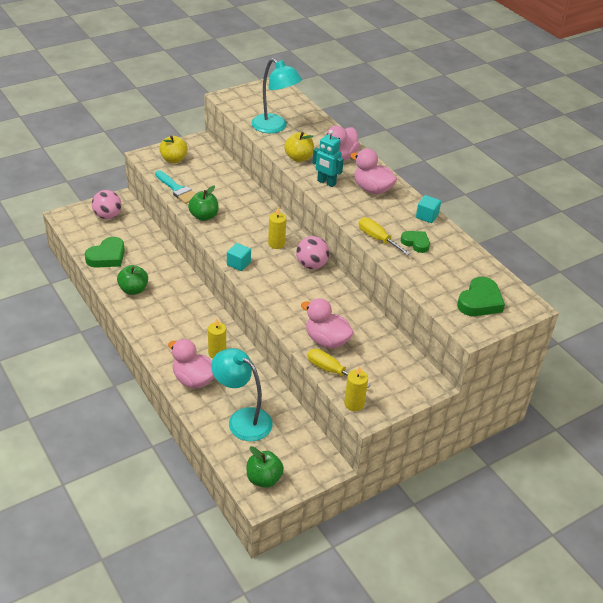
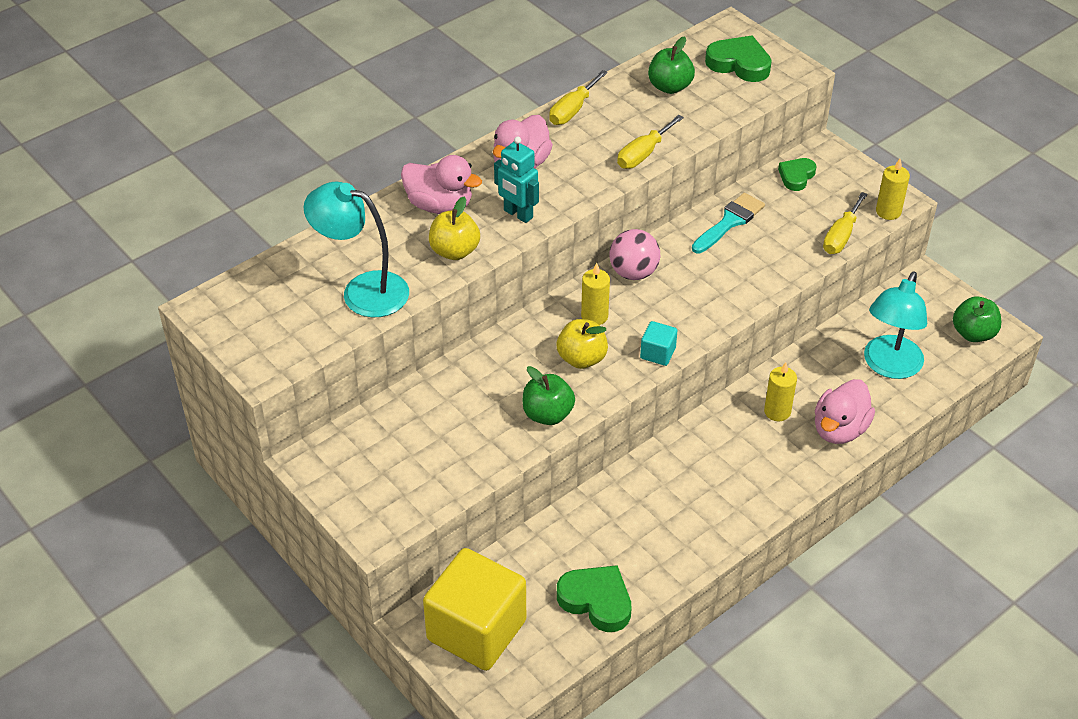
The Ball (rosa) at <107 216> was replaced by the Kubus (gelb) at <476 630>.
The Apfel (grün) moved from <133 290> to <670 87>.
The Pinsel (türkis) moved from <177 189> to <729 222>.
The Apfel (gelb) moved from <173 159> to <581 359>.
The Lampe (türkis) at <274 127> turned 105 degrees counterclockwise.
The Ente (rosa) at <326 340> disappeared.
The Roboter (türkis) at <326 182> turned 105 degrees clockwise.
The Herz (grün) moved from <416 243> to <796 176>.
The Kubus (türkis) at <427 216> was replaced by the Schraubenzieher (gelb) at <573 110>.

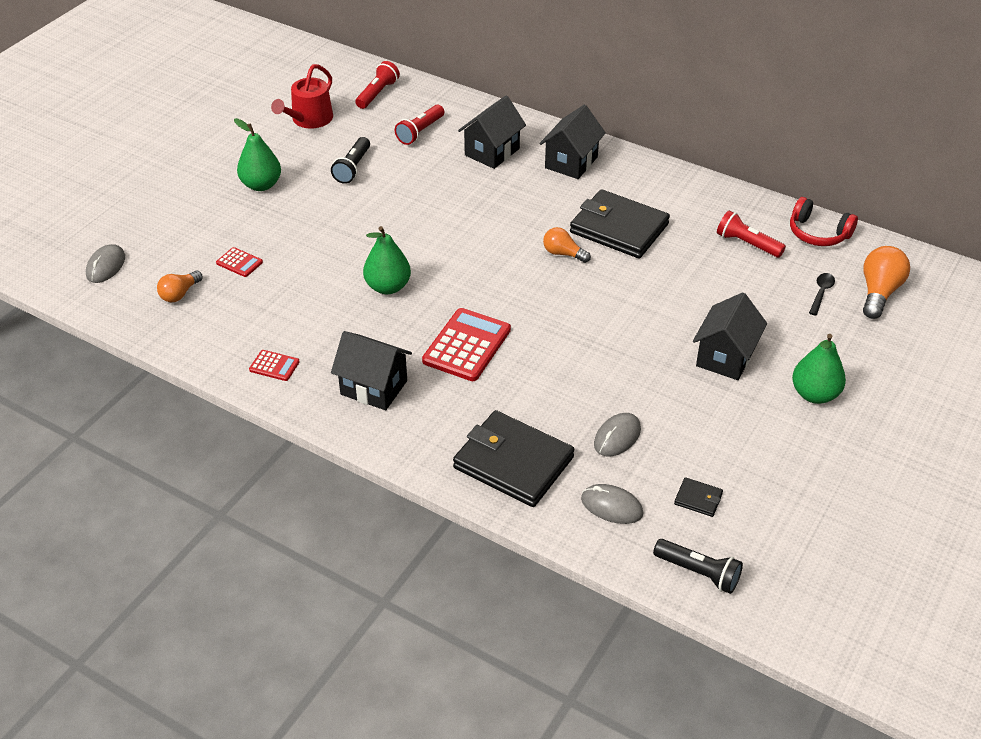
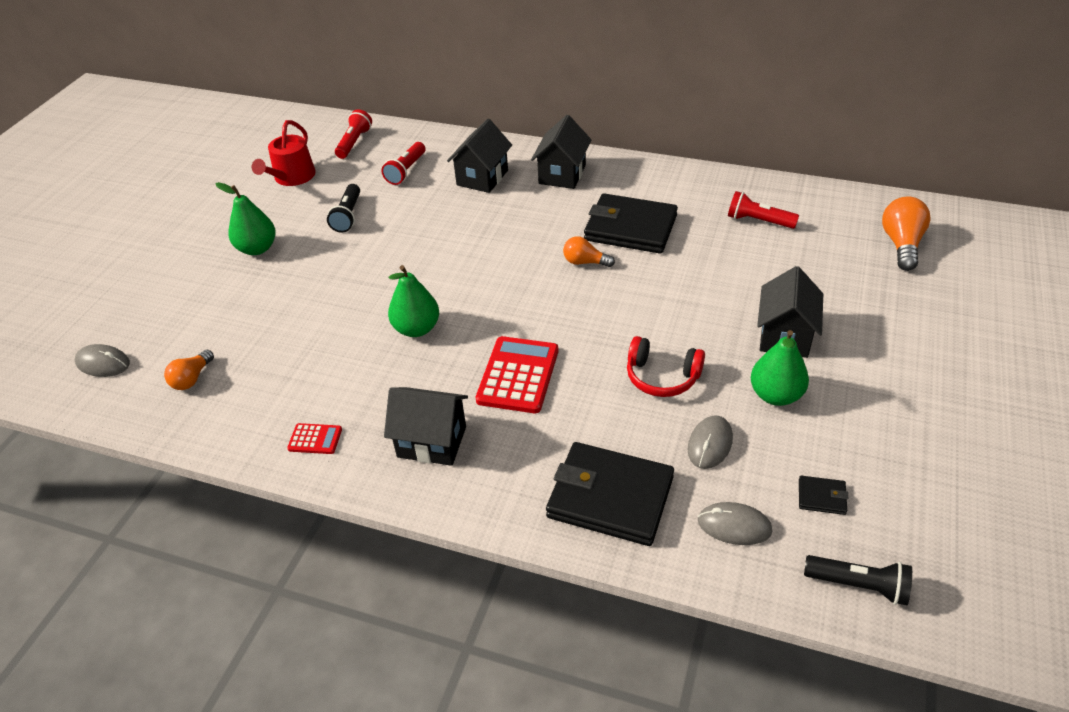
The Computermaus (grau) at <106 266> turned 75 degrees counterclockwise.
The Taschenrechner (rot) at <239 263> disappeared.
The Kopfhörer (rot) moved from <818 233> to <662 377>.
The Birne (grün) moved from <814 394> to <775 395>.
The Löffel (schwarz) at <821 293> disappeared.

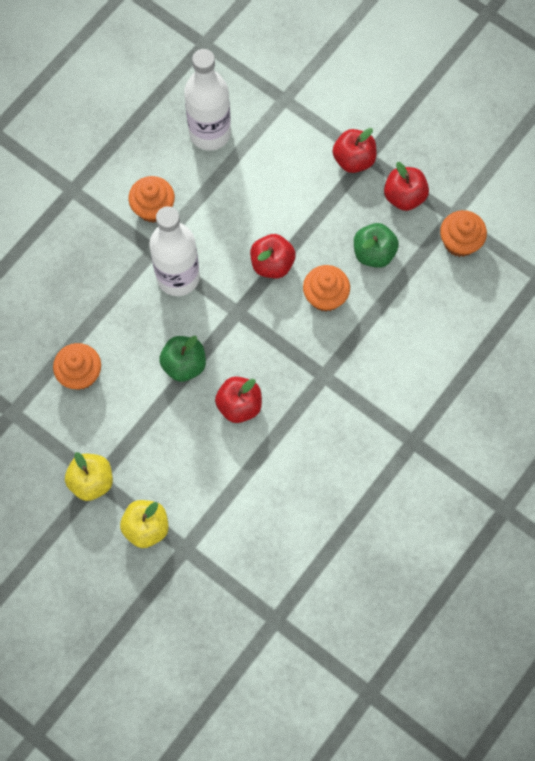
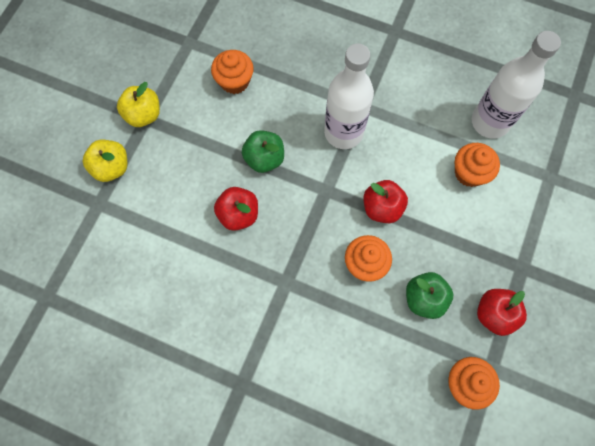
The Muffin (orange) moved from <153 208> to <469 173>.
The Apfel (rot) at <353 159> disappeared.

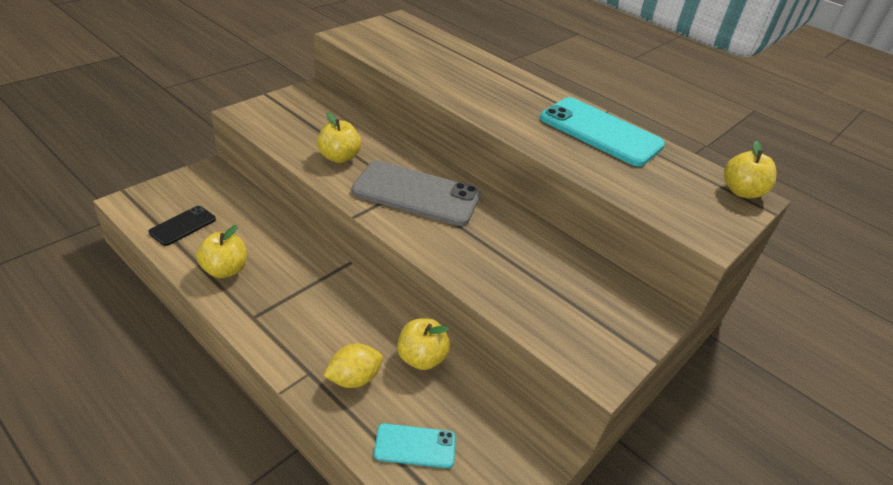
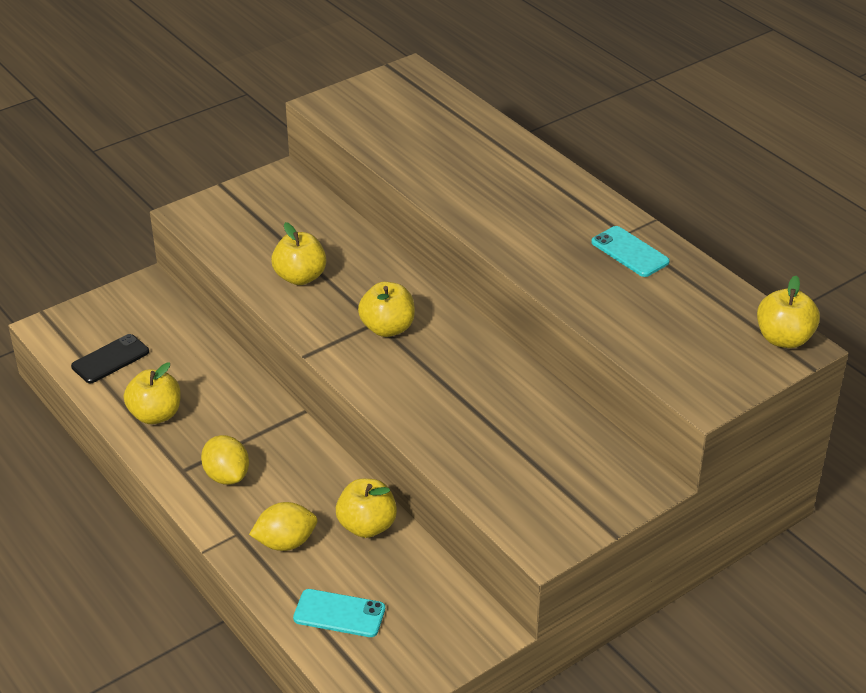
The Handy (grau) at <416 194> was replaced by the Apfel (gelb) at <387 328>.
The Handy (türkis) at <600 132> changed to 0.50 times the size.
The Zitrone (gelb) at <227 476> appeared.

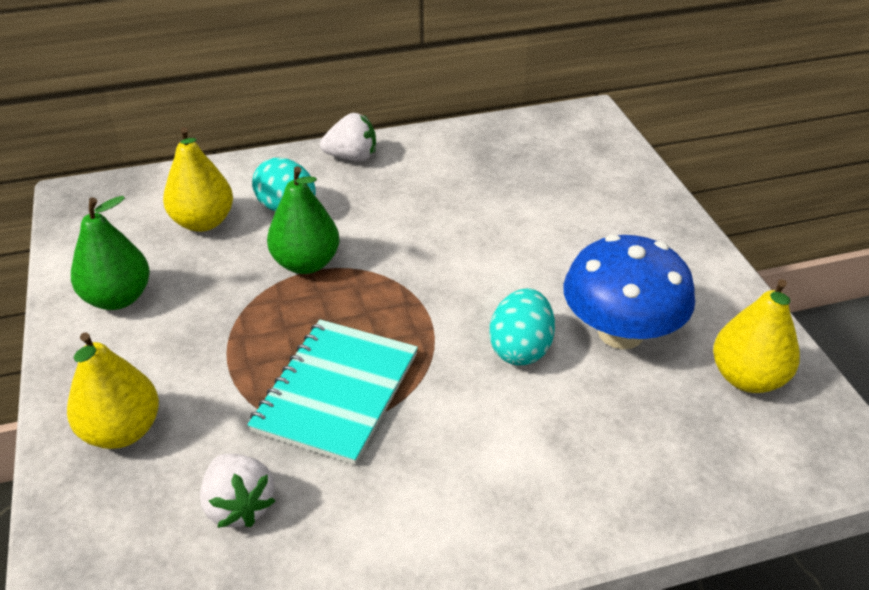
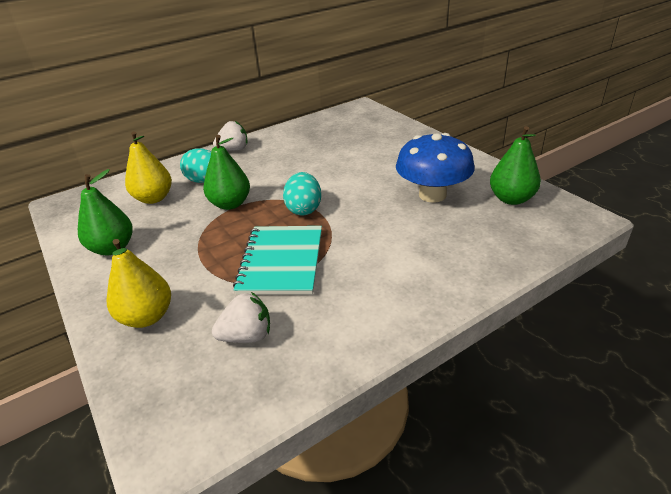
The Erdbeere (weiß) at <239 506> turned 60 degrees counterclockwise.
The Ei (türkis) moved from <520 348> to <304 209>.
The Birne (gelb) at <747 378> became the Birne (grün) at <511 199>.

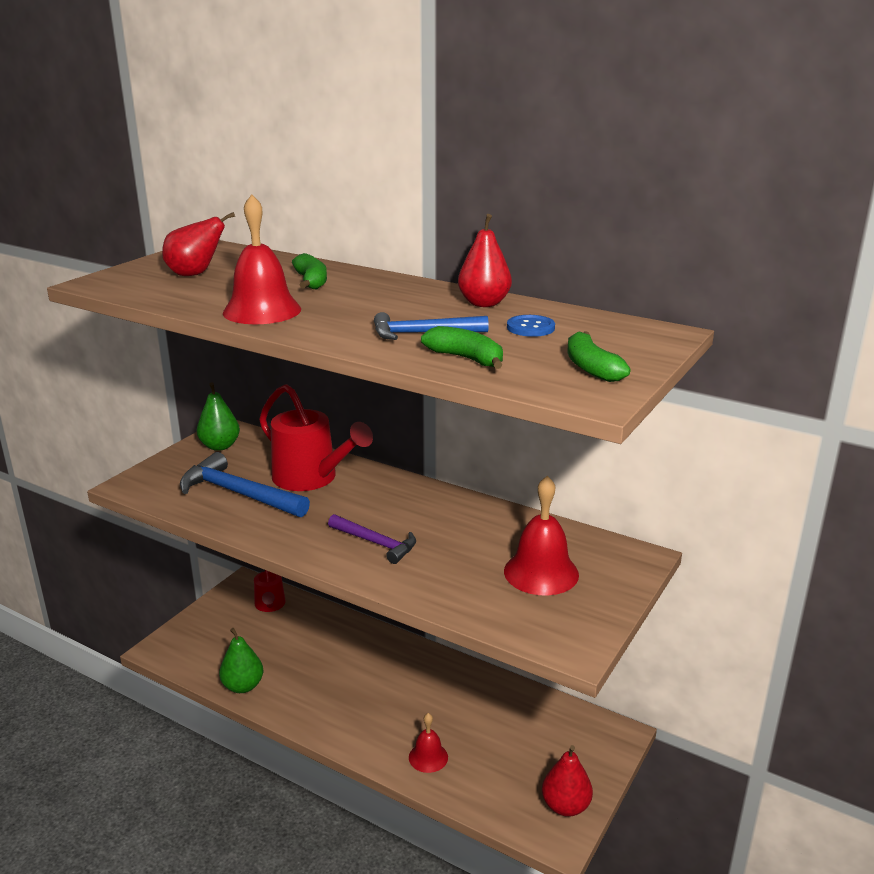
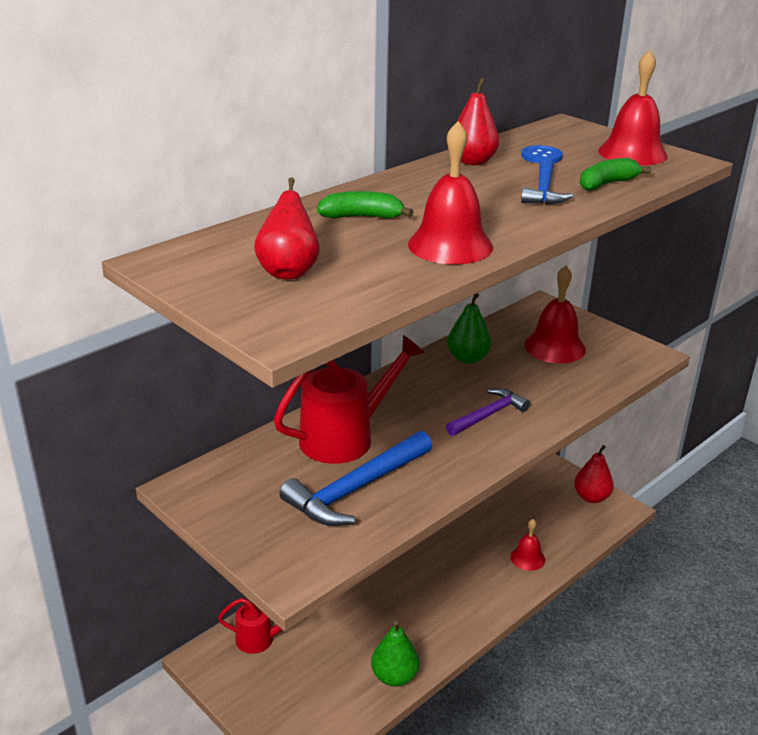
The Birne (grün) moved from <220 446> to <468 358>.
The Banane (grün) at <591 368> was replaced by the Glocke (rot) at <632 153>.

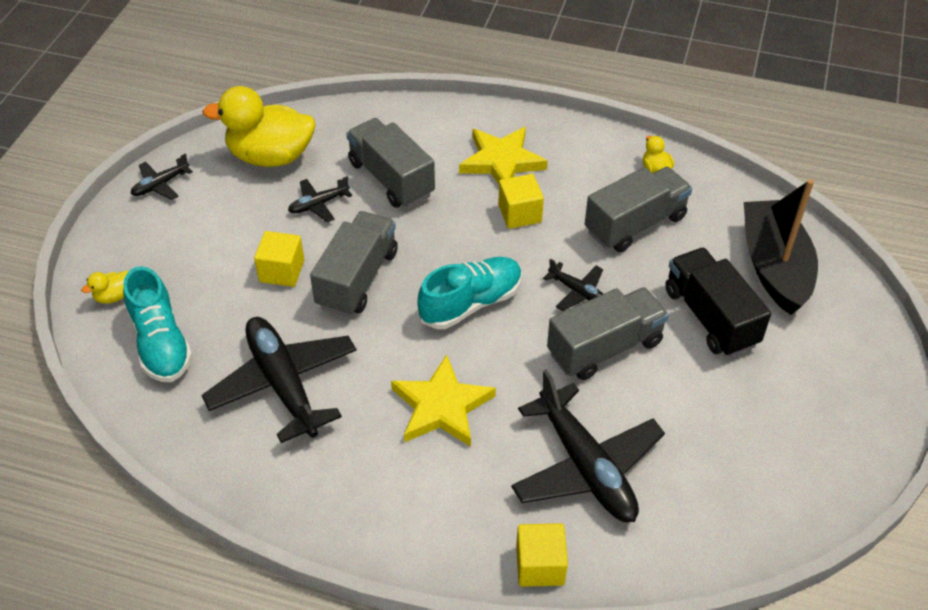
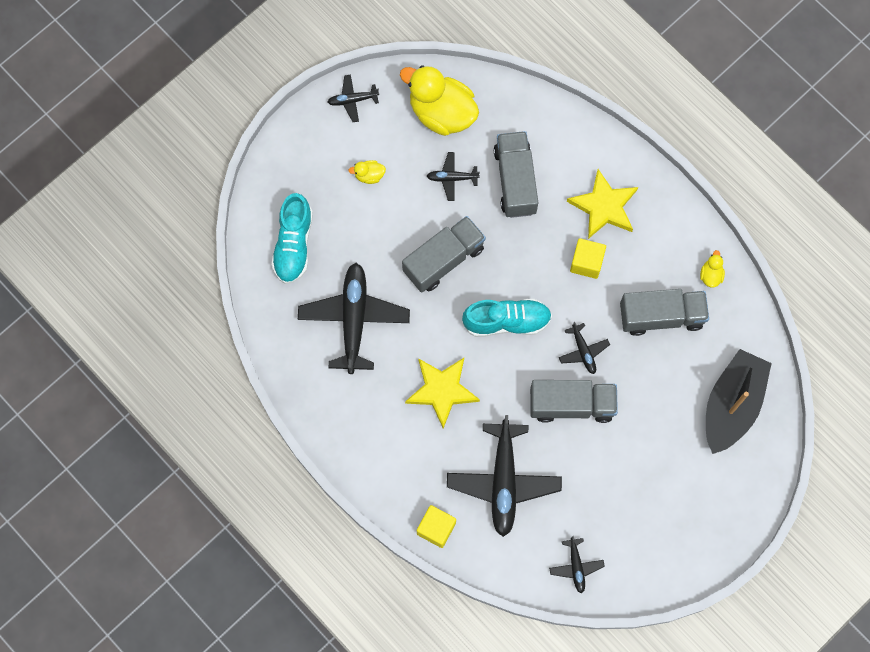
The Ente (gelb) moved from <114 296> to <369 175>.
The Kubus (gelb) at <282 271> disappeared.
The Lastwagen (schwarz) at <710 317> disappeared.
The Flugzeug (schwarz) at <576 566> appeared.

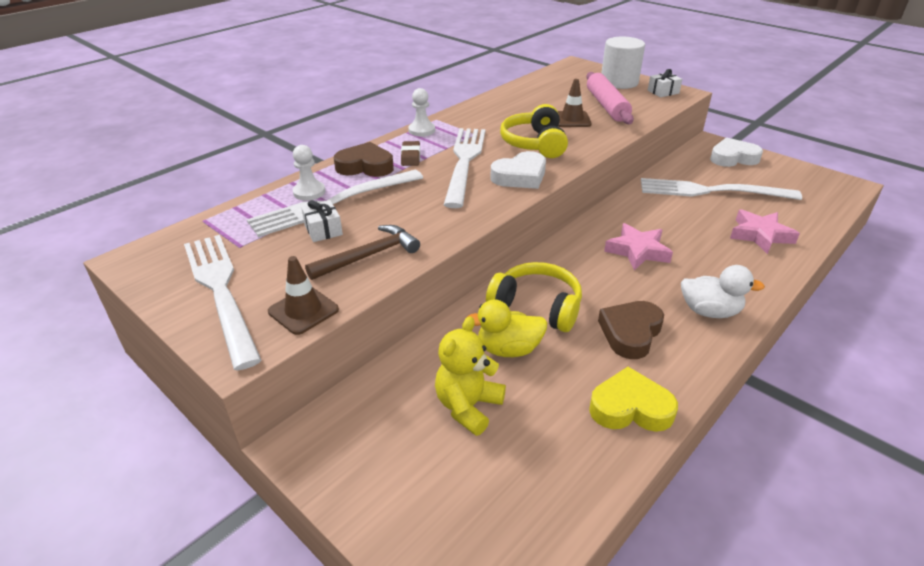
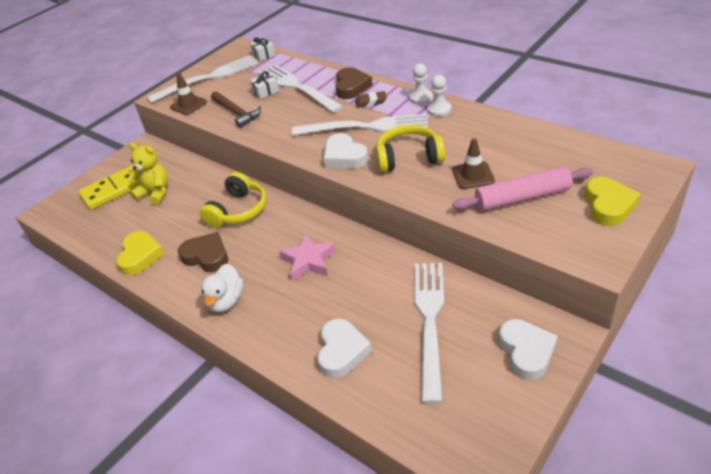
The Bauer (weiß) moved from <309 192> to <439 110>.
The Ente (gelb) at <508 349> disappeared.
The Vollzylinder (weiß) at <619 82> was replaced by the Herz (gelb) at <608 205>.
The Geschenk (weiß) moved from <663 92> to <264 55>.
The Stern (rosa) at <760 235> was replaced by the Herz (weiß) at <342 351>.
The Dominostein (gelb) at <115 189> appeared.

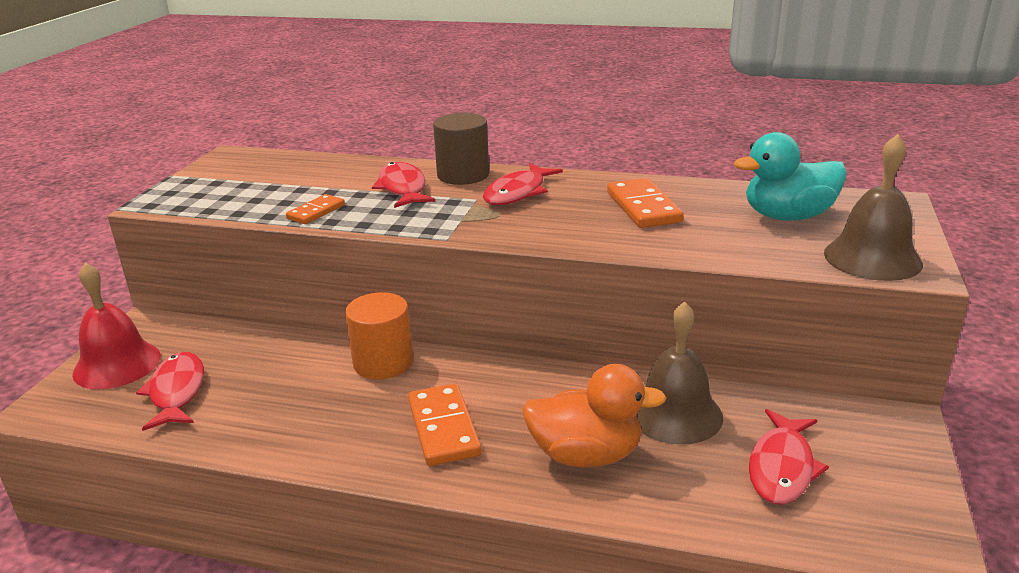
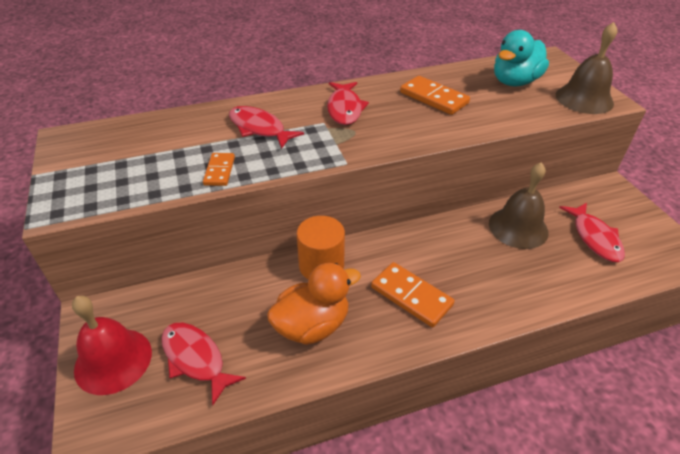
The Vollzylinder (braun) at <463 175> disappeared.
The Ente (orange) moved from <586 455> to <312 325>.

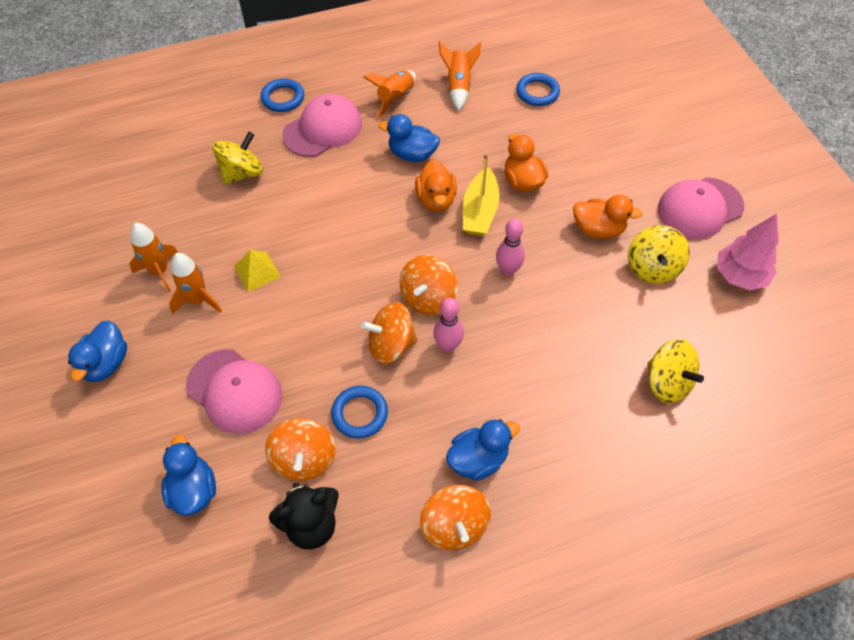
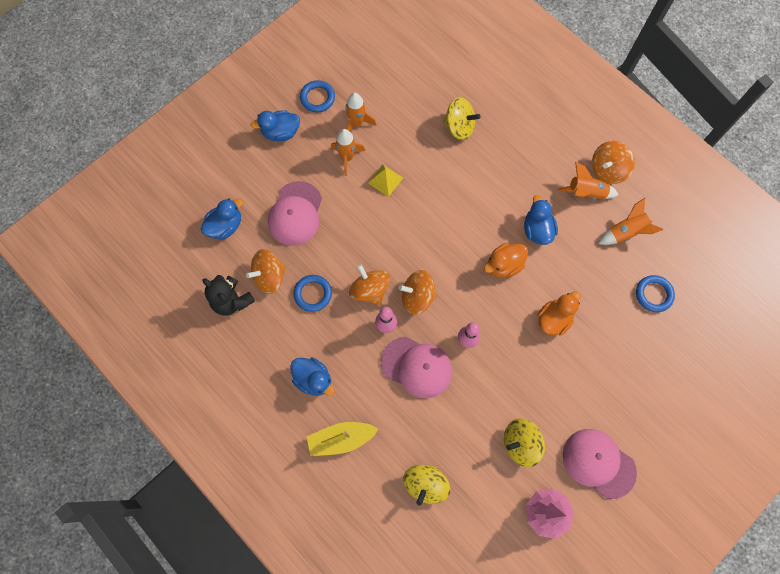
The Ring (blau) moved from <283 98> to <317 98>.
The Kappe (rosa) moved from <323 129> to <417 367>.
The Kreisel (orange) moved from <454 526> to <607 170>.
The Boot (gelb) moved from <480 211> to <341 439>.
The Ente (orange) at <598 229> disappeared.

